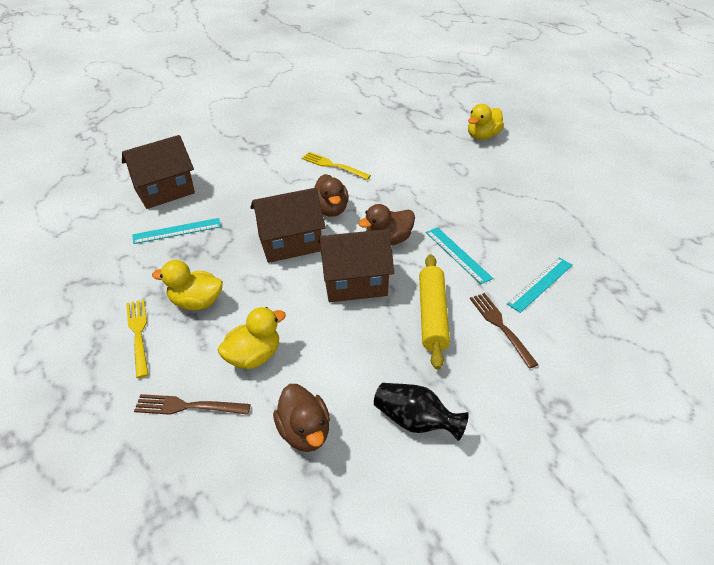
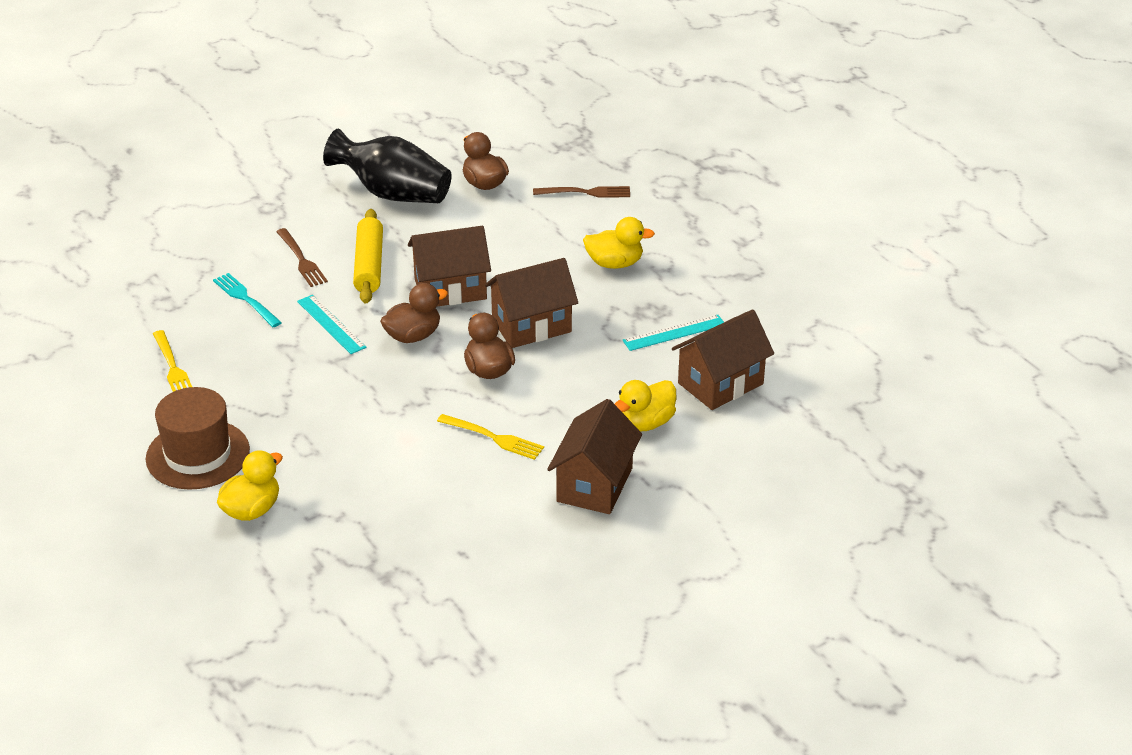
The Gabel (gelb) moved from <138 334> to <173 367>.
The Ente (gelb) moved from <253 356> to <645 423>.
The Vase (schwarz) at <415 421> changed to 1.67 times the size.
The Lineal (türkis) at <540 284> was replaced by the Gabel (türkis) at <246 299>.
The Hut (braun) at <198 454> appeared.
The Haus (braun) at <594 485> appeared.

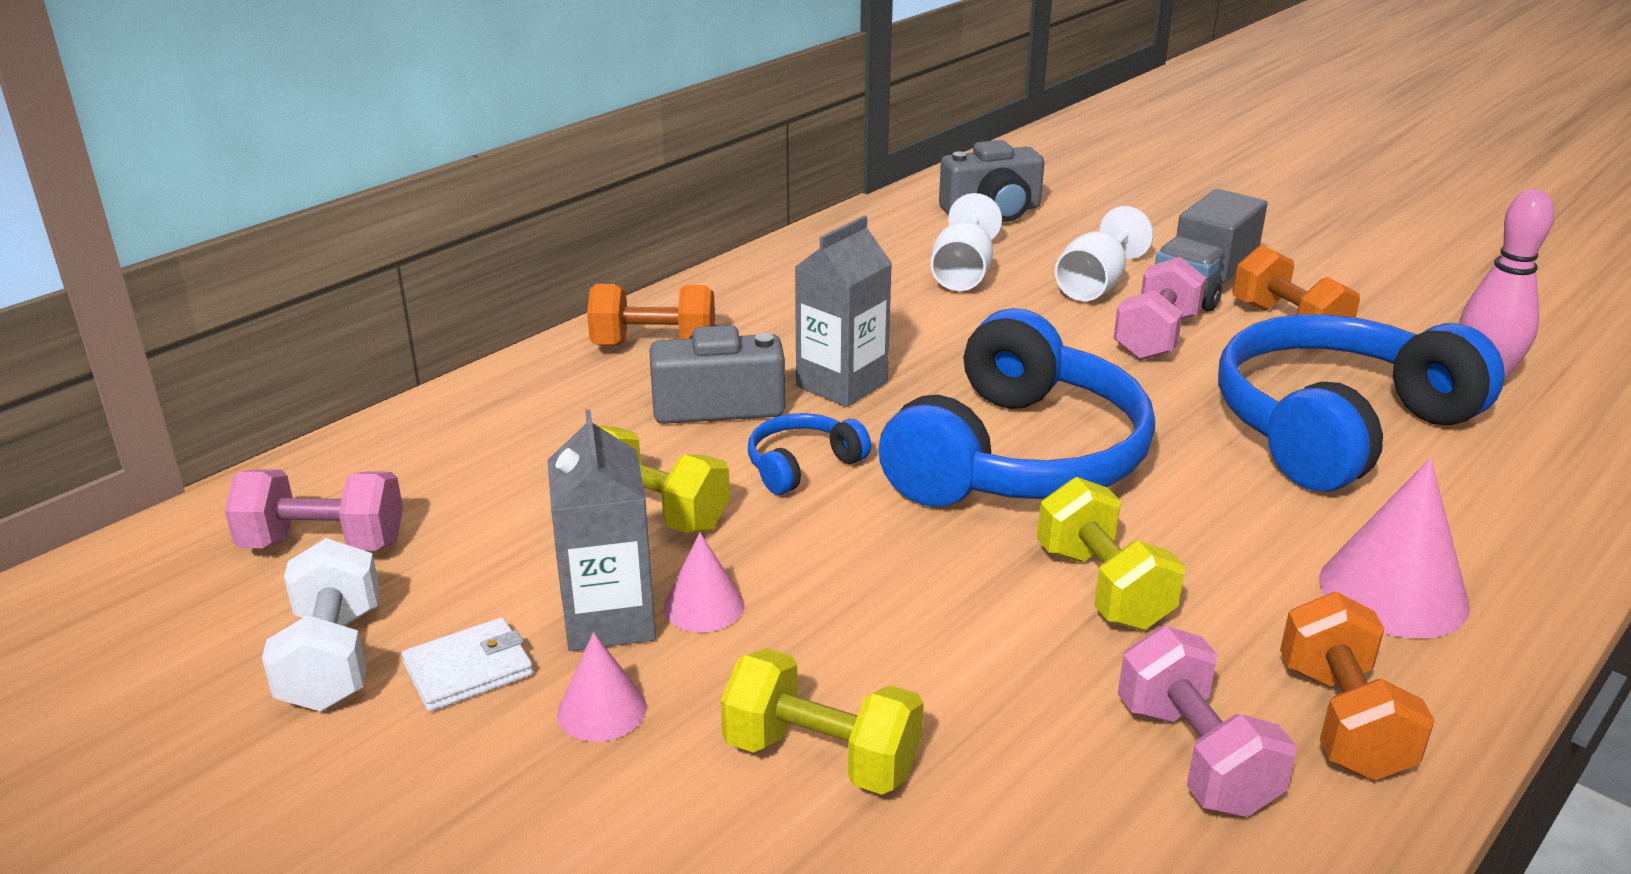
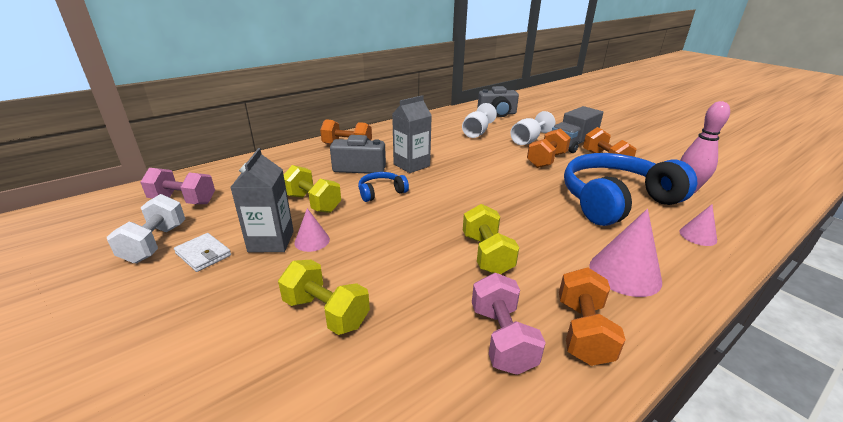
The Geldbörse (weiß) at <468 670> turned 60 degrees clockwise.
The Kegel (rosa) moved from <601 710> to <698 236>.
The Kopfhörer (blau) at <1018 457> disappeared.
The Hantel (rosa) at <1156 337> became the Hantel (orange) at <546 160>.

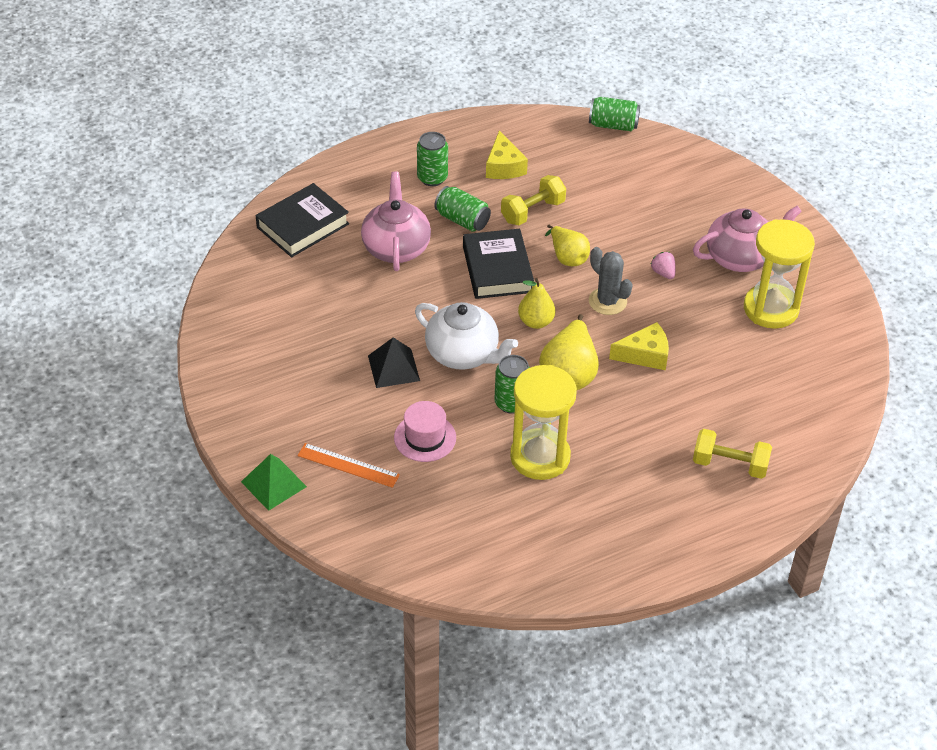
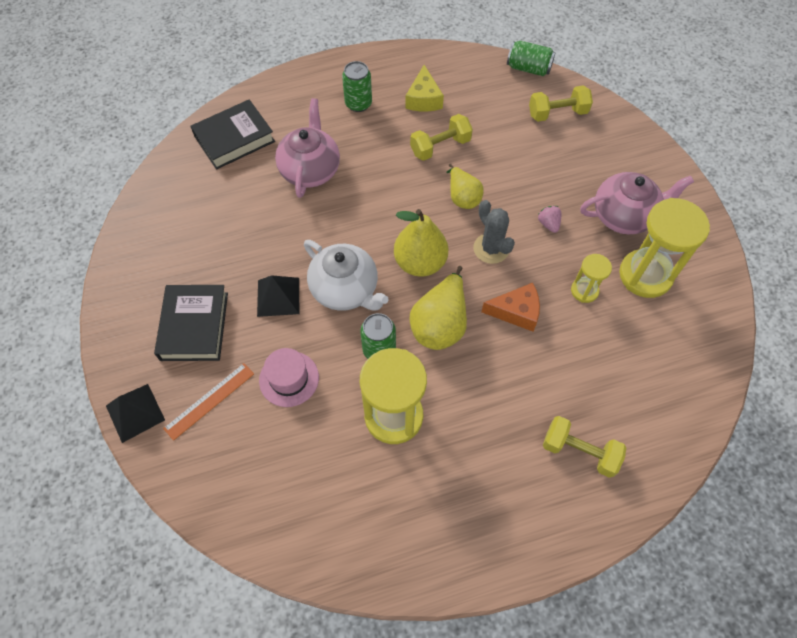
The Pyramide (grün) at <274 484> became the Pyramide (schwarz) at <135 412>.
The Lineal (orange) at <348 465> turned 75 degrees counterclockwise.
The Dose (grün) at <462 220> disappeared.
The Buch (schwarz) moved from <497 269> to <194 326>.
The Birne (gelb) at <536 322> changed to 1.54 times the size.
The Käse (gelb) at <645 355> became the Käse (orange) at <516 312>.
The Hantel (gelb) at <557 113> appeared.
The Sanduhr (gelb) at <584 291> appeared.

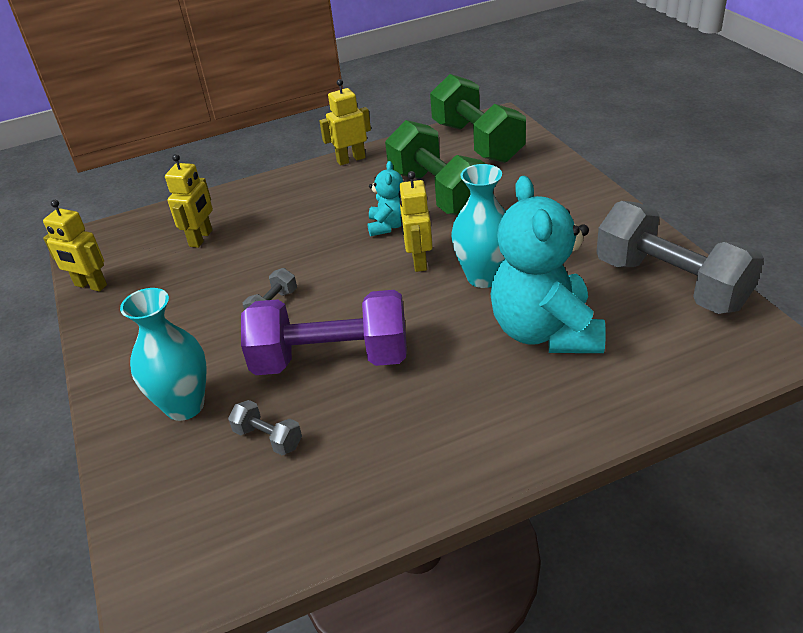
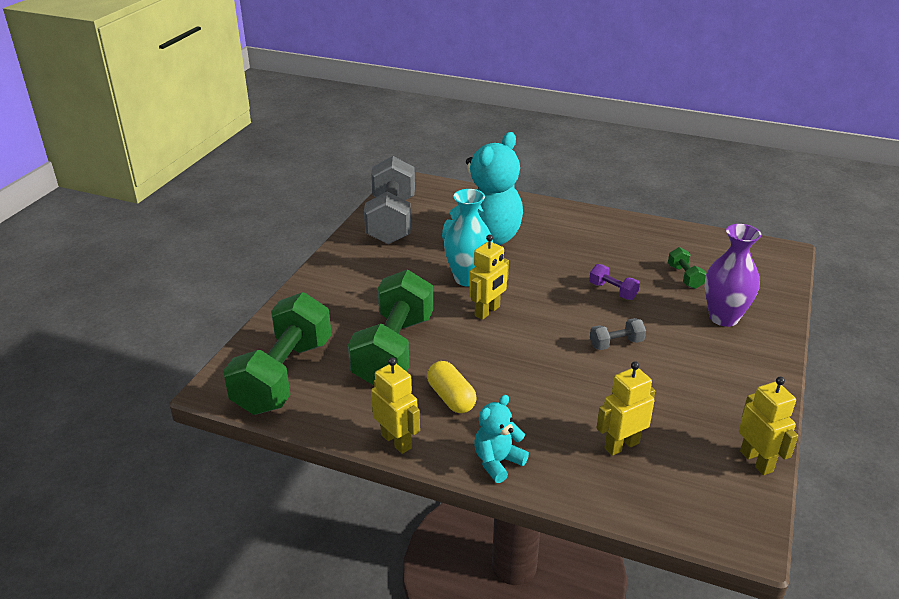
The Vase (türkis) at <185 406> became the Vase (lila) at <723 318>.
The Hantel (grau) at <268 438> became the Hantel (grün) at <684 277>.
The Hantel (lila) at <331 360> changed to 0.42 times the size.
The Roboter (gelb) at <351 159> turned 150 degrees counterclockwise.
The Teddybär (türkis) moved from <388 226> to <497 462>.
The Kapsel (gelb) at <451 398> appeared.

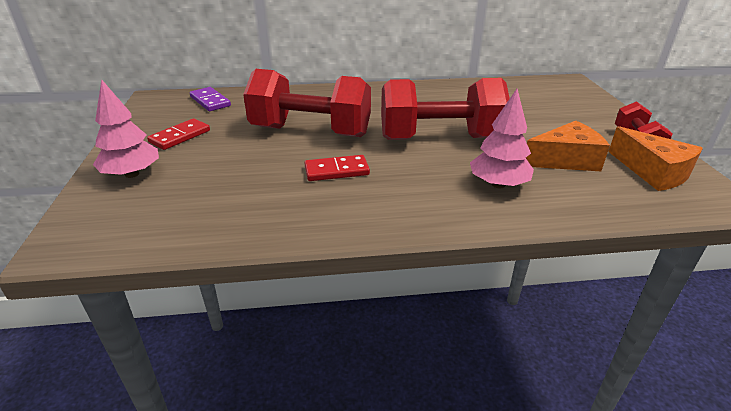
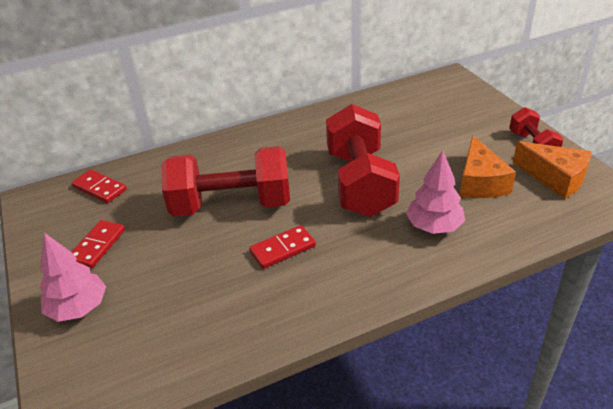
The Dominostein (lila) at <210 101> became the Dominostein (rot) at <100 188>.
The Hantel (rot) at <439 138> turned 75 degrees counterclockwise.
The Käse (orange) at <565 160> turned 120 degrees clockwise.

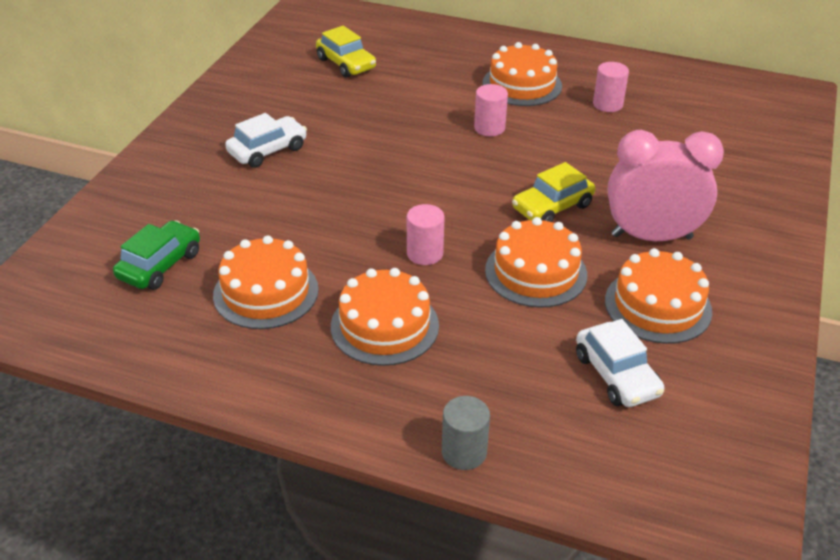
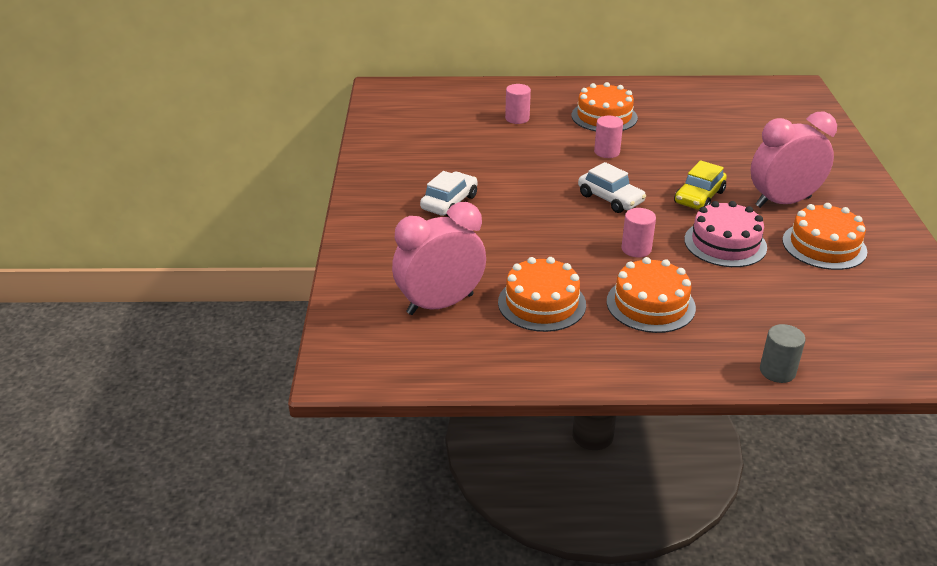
The Auto (grün) at <160 265> was replaced by the Wecker (rosa) at <440 304>.
The Auto (gelb) at <346 64> disappeared.
The Kuchen (orange) at <536 272> became the Kuchen (rosa) at <725 243>.
The Auto (weiß) moved from <616 375> to <610 199>.
The Vollzylinder (rosa) moved from <607 104> to <517 118>.

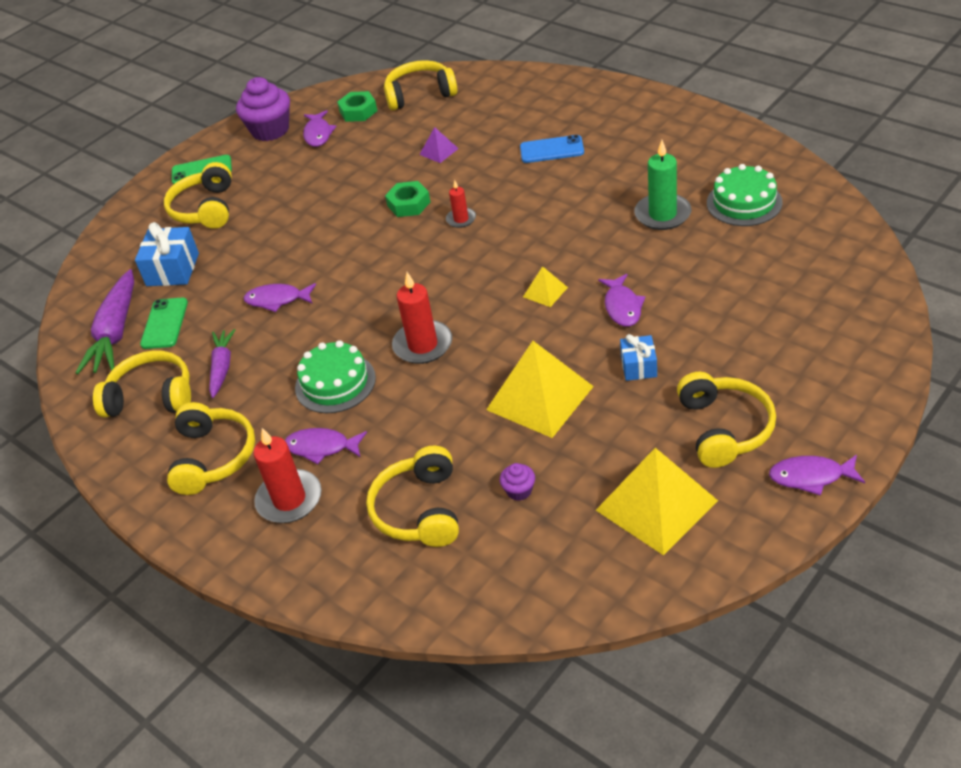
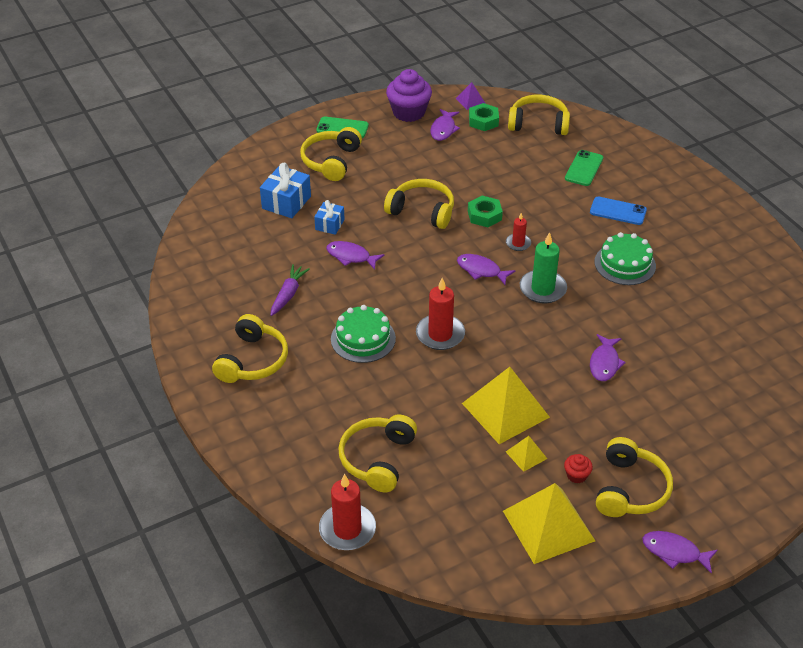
The Karotte (lila) at <116 332> disappeared.
The Kopfhörer (gelb) moved from <151 396> to <422 211>.
The Handy (grün) moved from <164 323> to <584 168>.
The Kerze (rot) moved from <289 499> to <347 529>.
The Fisch (lila) moved from <321 447> to <481 270>.
The Pyramide (lila) moved from <439 151> to <470 101>.
The Muffin (lila) at <519 491> disappeared.
The Pyramide (gelb) moved from <545 292> to <526 455>.
The Geschenk (blau) moved from <638 366> to <329 224>.
The Kerze (grün) moved from <662 214> to <542 289>.
The Kuchen (grün) moved from <744 202> to <625 264>.
The Muffin (rot) at <576 475> appeared.

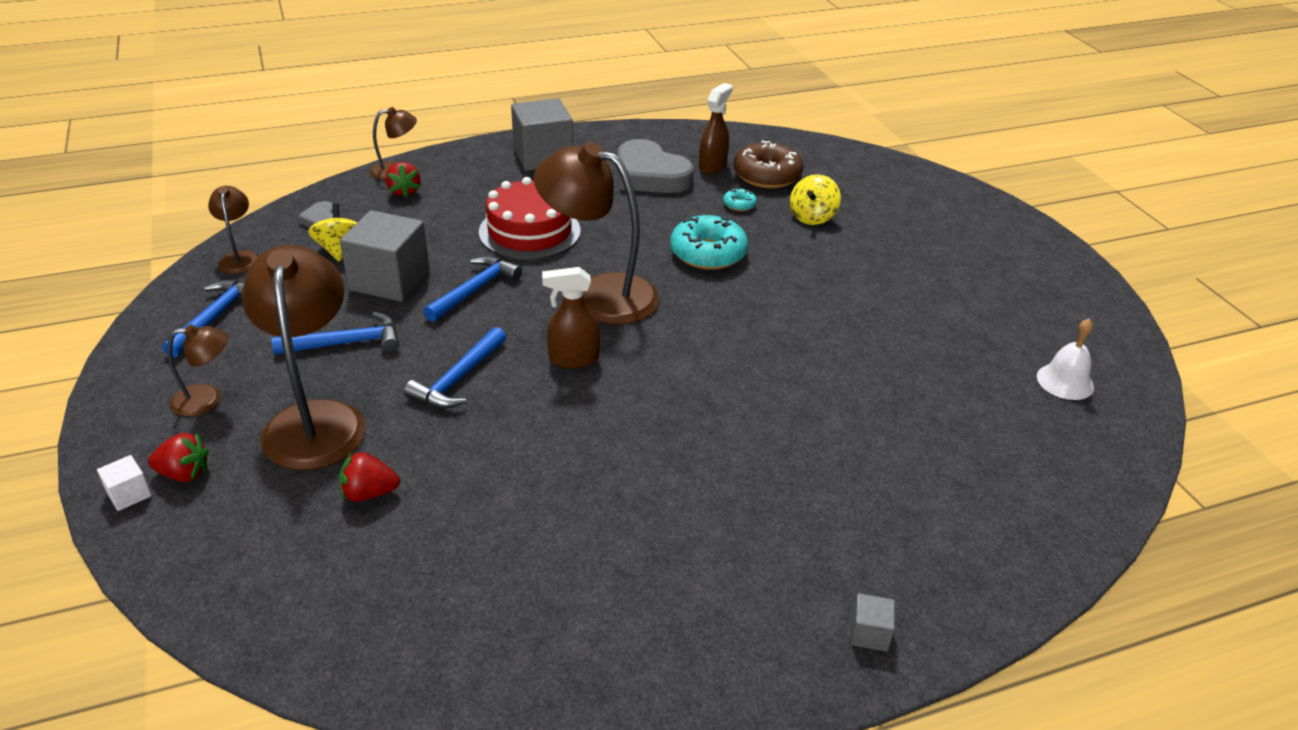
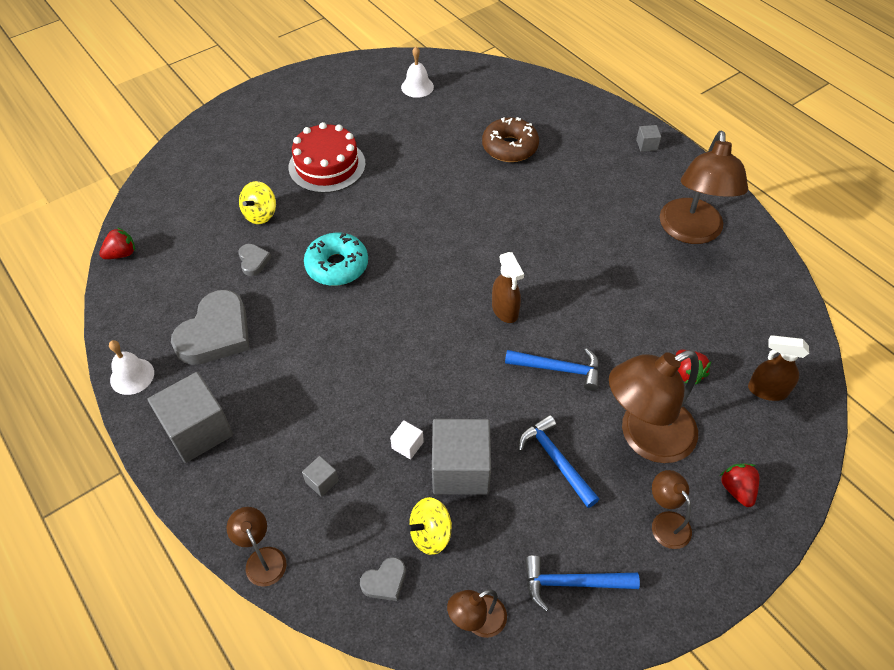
The Kubus (weiß) moved from <129 494> to <407 445>.
The Erdbeere (rot) moved from <404 191> to <121 254>.
The Hammer (blau) at <474 290> disappeared.
The Kuchen (rot) moved from <529 231> to <327 165>.
The Lampe (braun) moved from <599 294> to <691 232>.
The Sprühflasche (braun) moved from <713 166> to <767 390>.
The Donut (türkis) at <739 205> was replaced by the Herz (grau) at <253 261>.
The Donut (braun) moved from <767 175> to <510 147>.
The Kreisel (gelb) at <812 217> turned 105 degrees clockwise.
The Glocke (weiß) at <132 376> appeared.
The Kubus (grau) at <322 481> appeared.

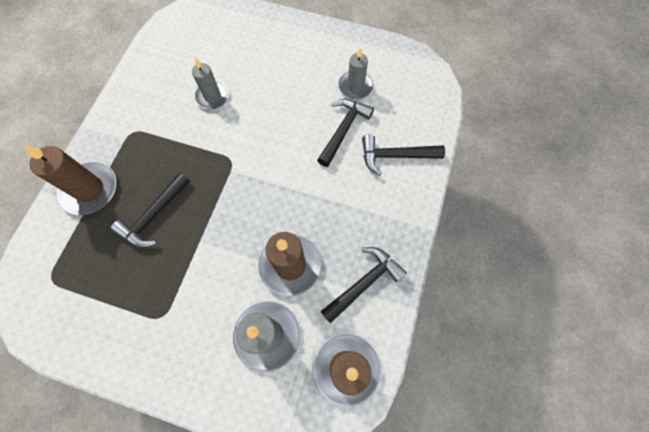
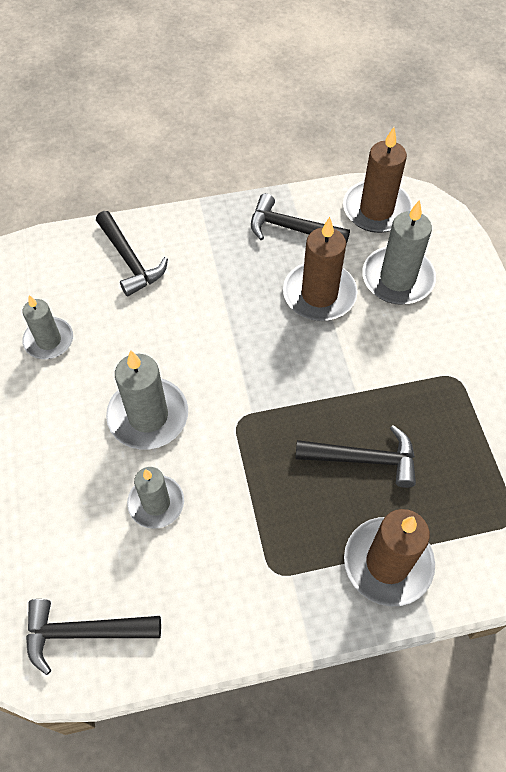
The Hammer (schwarz) moved from <343 130> to <84 632>.
The Kerze (grau) at <148 416> appeared.

